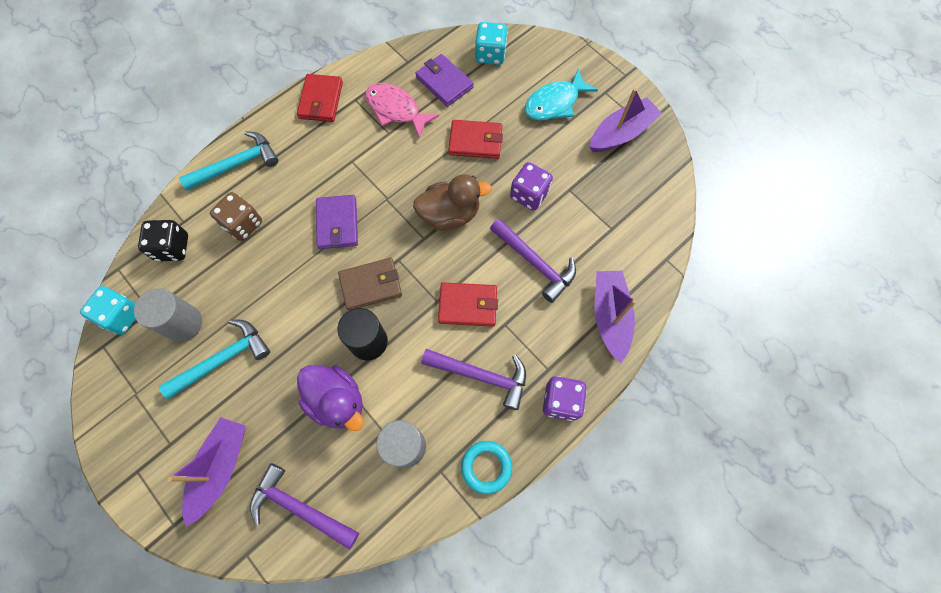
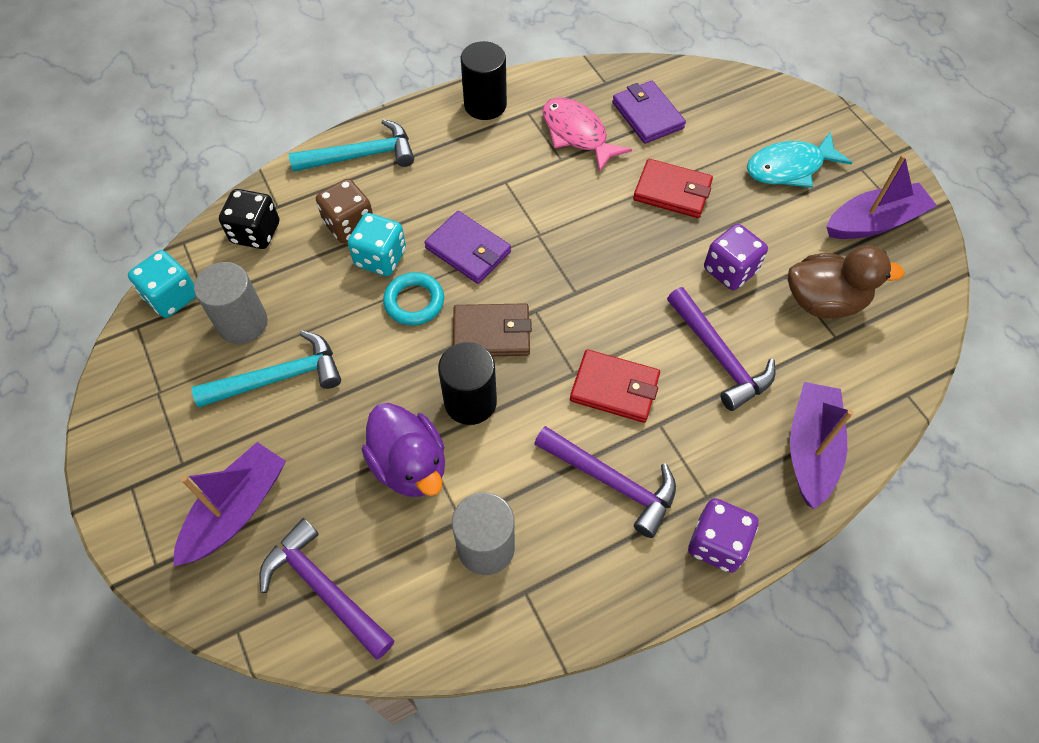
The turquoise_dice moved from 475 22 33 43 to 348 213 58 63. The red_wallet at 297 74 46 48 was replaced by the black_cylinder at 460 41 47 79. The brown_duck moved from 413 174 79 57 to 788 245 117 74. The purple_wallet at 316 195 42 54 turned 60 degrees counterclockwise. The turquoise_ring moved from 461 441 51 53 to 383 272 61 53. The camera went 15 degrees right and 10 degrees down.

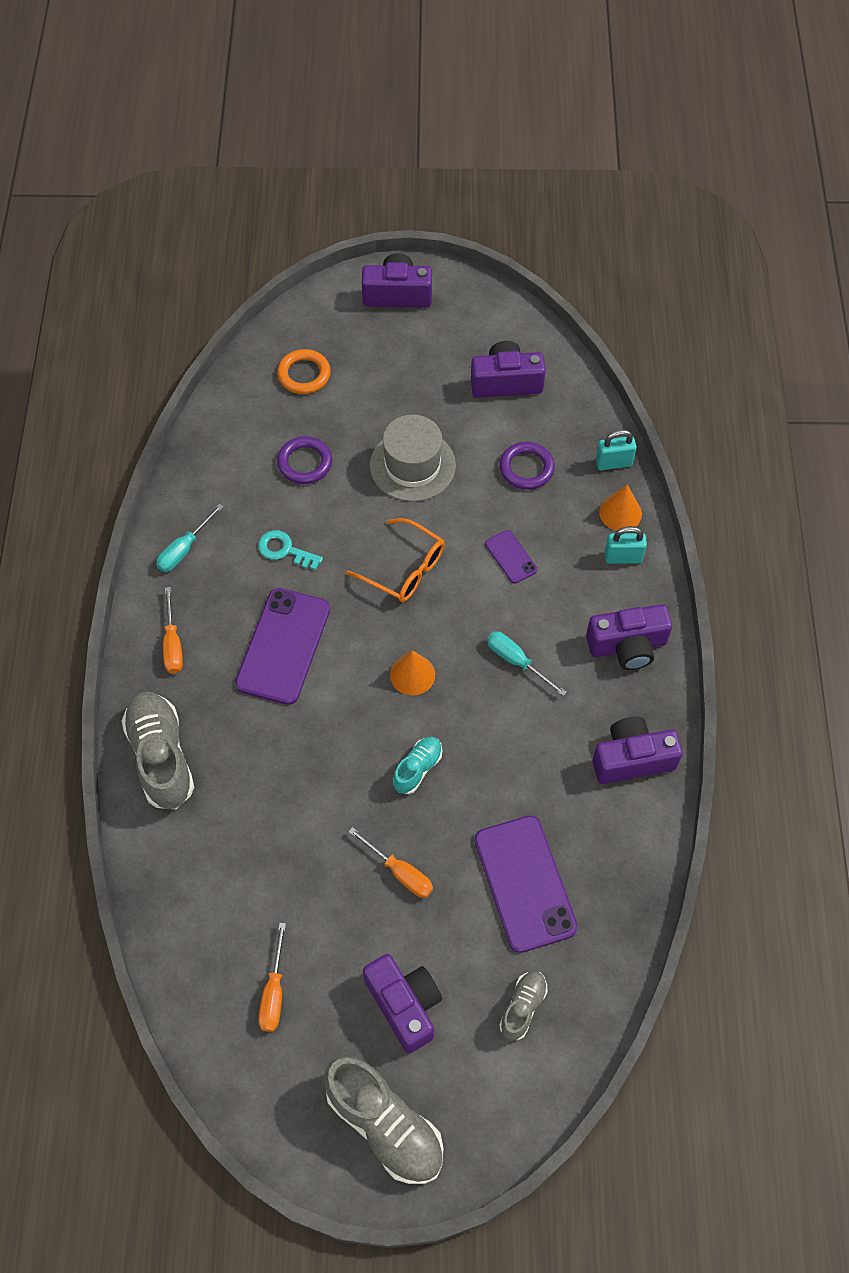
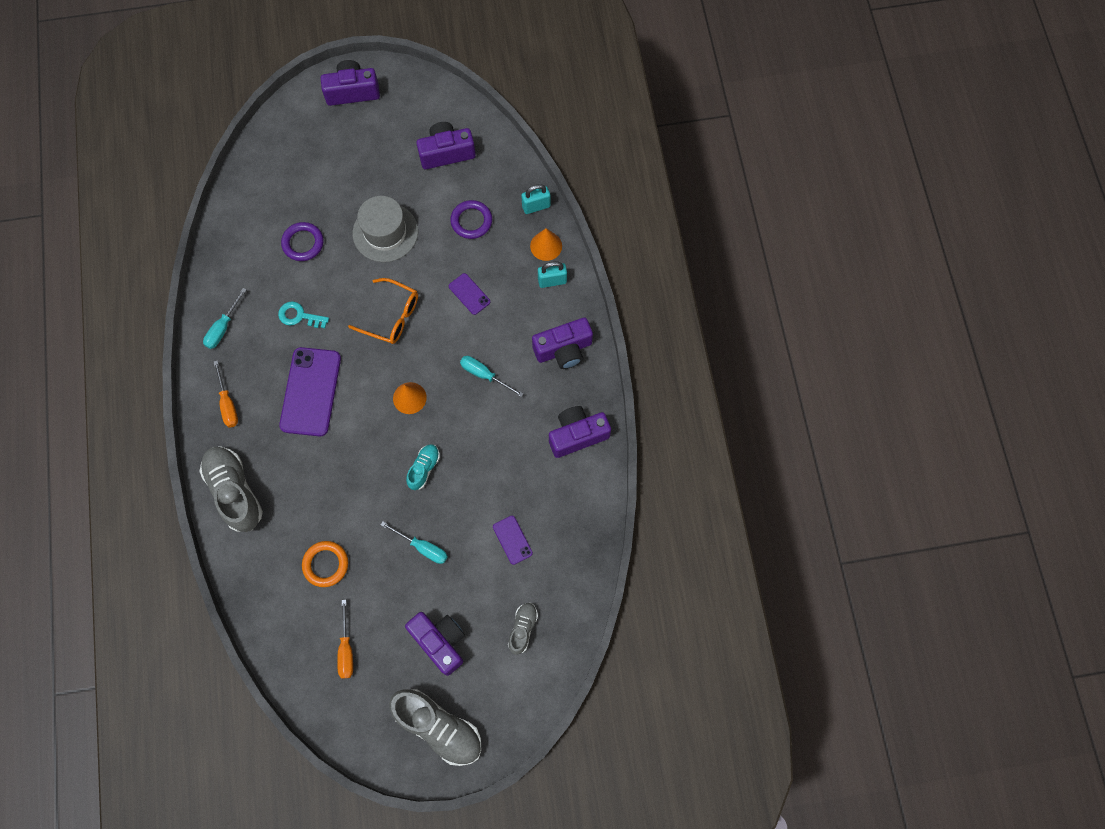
The orange_ring moved from 277 349 54 45 to 302 541 46 46. The purple_phone at 474 816 104 137 changed to 0.49 times the size. The orange_screwdriver at 348 827 85 71 became the turquoise_screwdriver at 381 521 67 43. The camera went 10 degrees left and 10 degrees up.

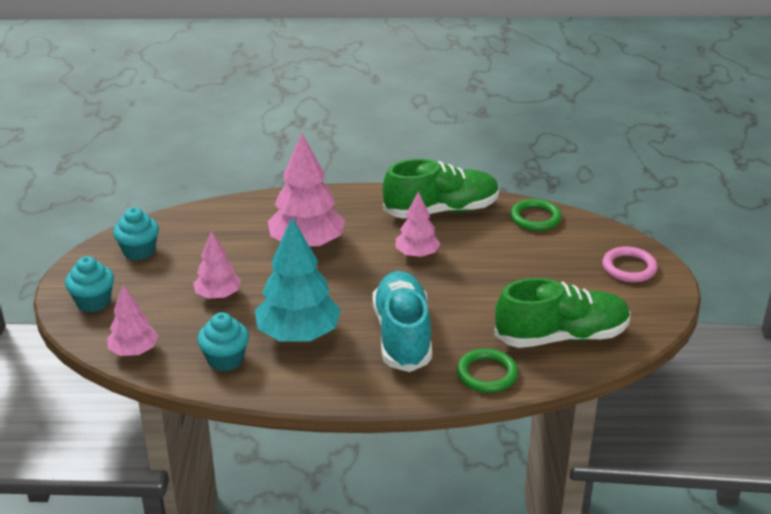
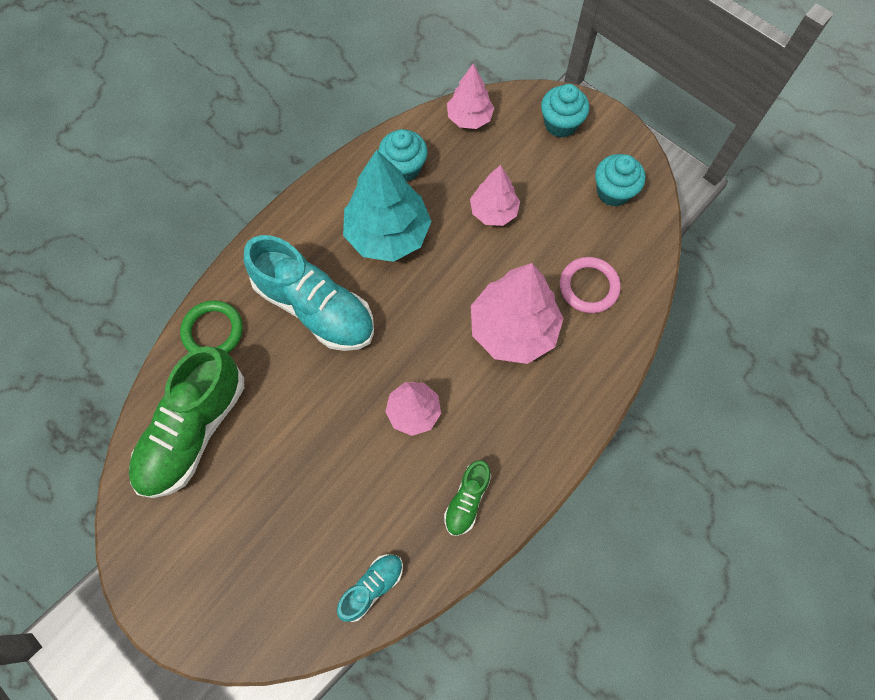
The green_shoe at 383 159 116 60 changed to 0.48 times the size. The green_ring at 510 199 52 32 was replaced by the turquoise_shoe at 337 554 66 68. The pink_ring moved from 602 246 55 36 to 560 257 61 56. The camera went 130 degrees right and 35 degrees up.

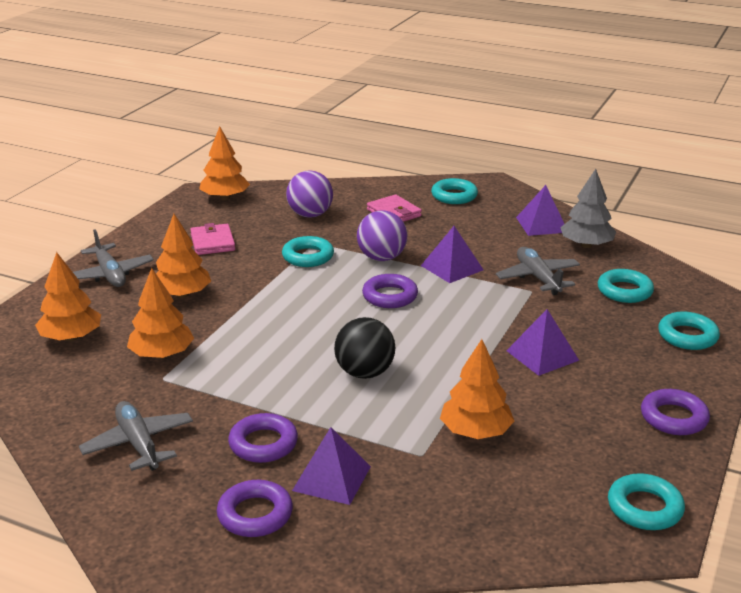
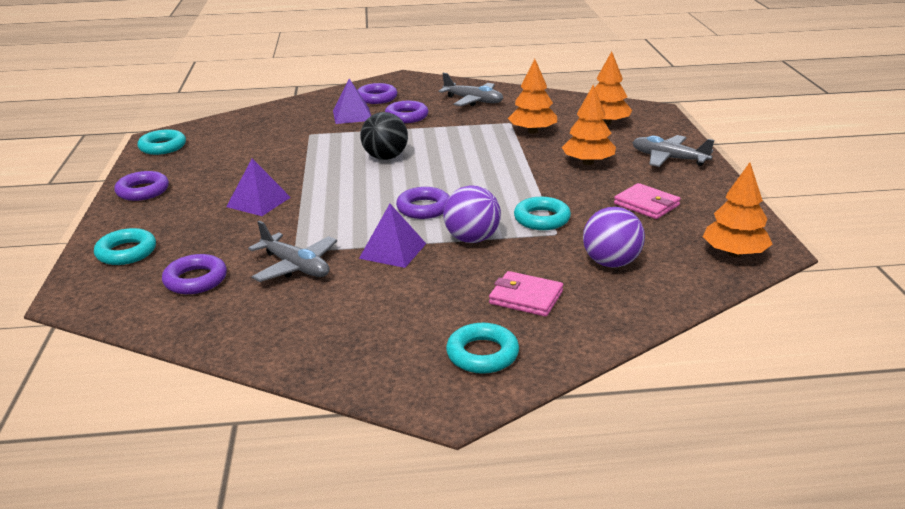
The grey_tree at 560 169 56 79 disappeared. The purple_pyramid at 516 185 48 51 disappeared. The turquoise_ring at 598 269 56 34 became the purple_ring at 162 254 65 40. The orange_tree at 440 339 74 100 disappeared. The camera went 150 degrees right and 0 degrees up.

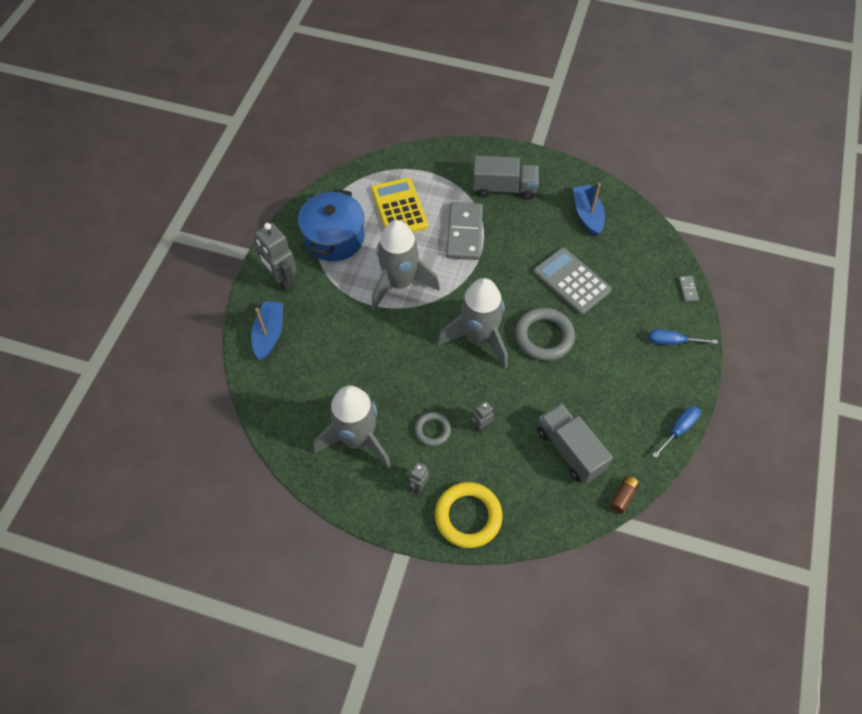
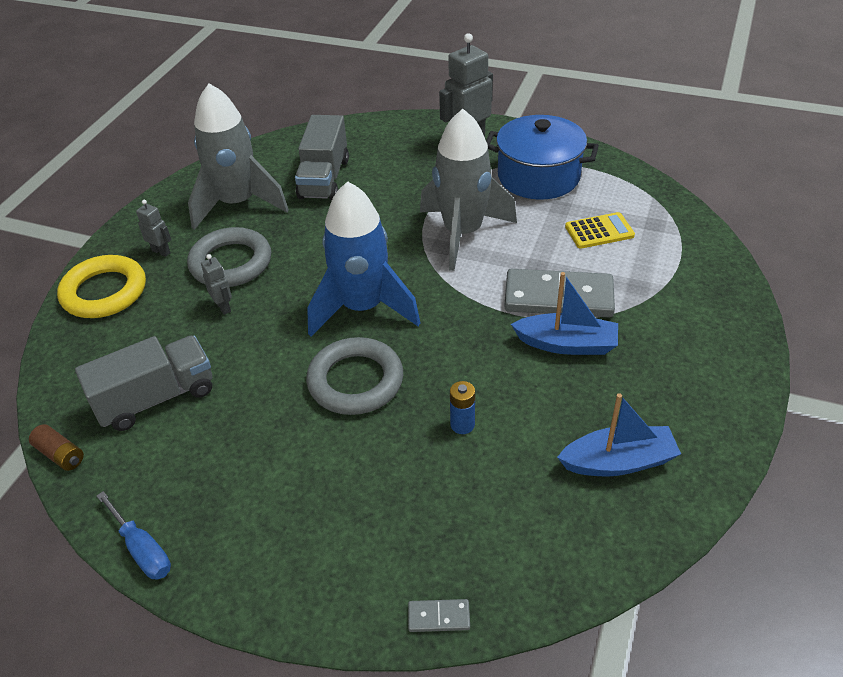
The grey_truck moved from 472 155 67 45 to 295 115 54 85. The yellow_calculator at 371 178 57 54 changed to 0.61 times the size. The grey_calculator at 533 248 79 67 was replaced by the blue_battery at 450 381 25 53. The grey_rocket at 437 278 71 90 became the blue_rocket at 307 181 113 156. The blue_boat moved from 251 301 32 59 to 511 272 107 83. The blue_screwdriver at 649 329 69 16 disappeared. The grey_ring at 415 412 36 34 changed to 1.75 times the size. The camera went 95 degrees right and 15 degrees down.

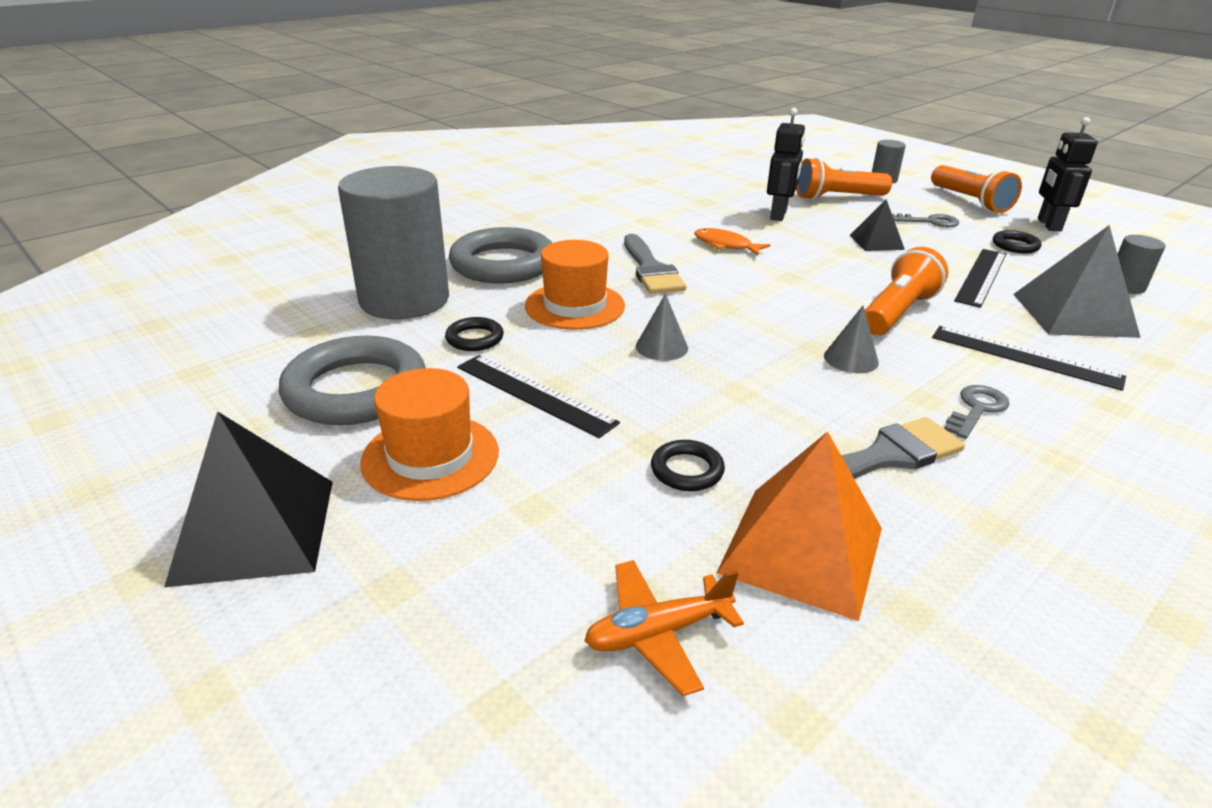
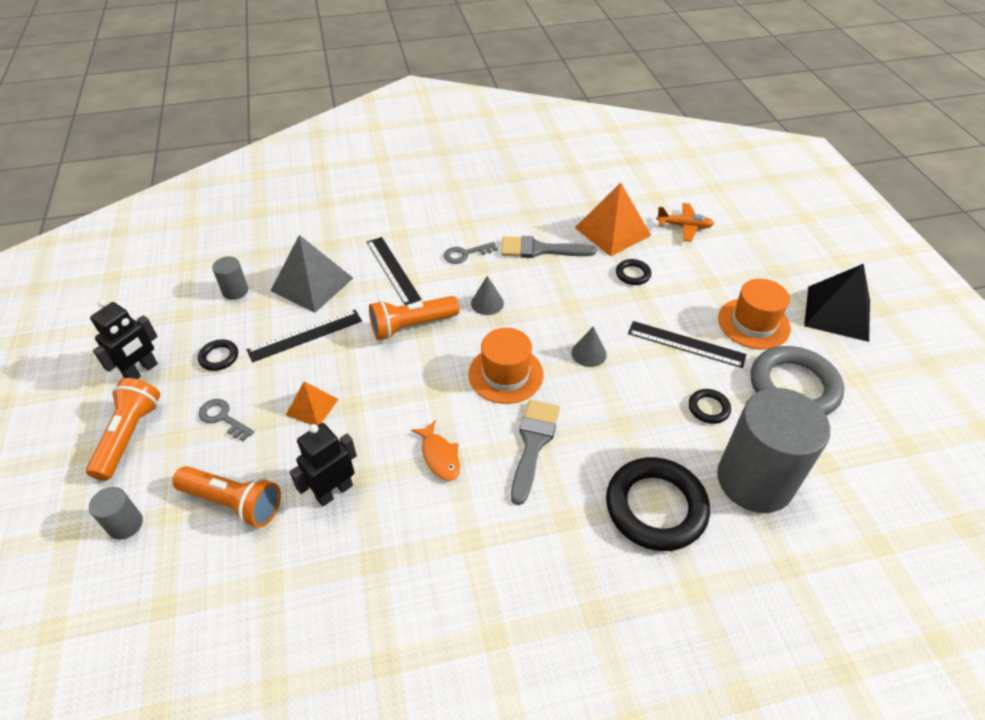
The black_pyramid at 850 199 55 52 became the orange_pyramid at 286 381 52 45. The grey_ring at 449 227 103 57 became the black_ring at 606 457 104 94. The orange_hat moved from 525 240 100 90 to 468 328 75 76. The black_ruler at 457 355 163 83 turned 45 degrees counterclockwise. The camera went 150 degrees left and 15 degrees up.

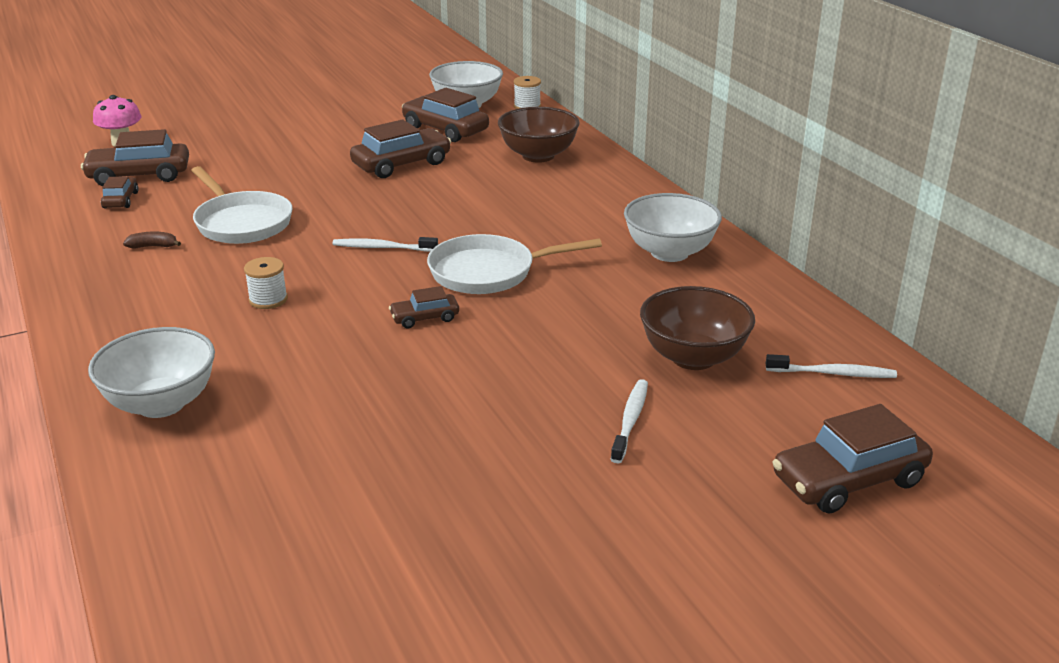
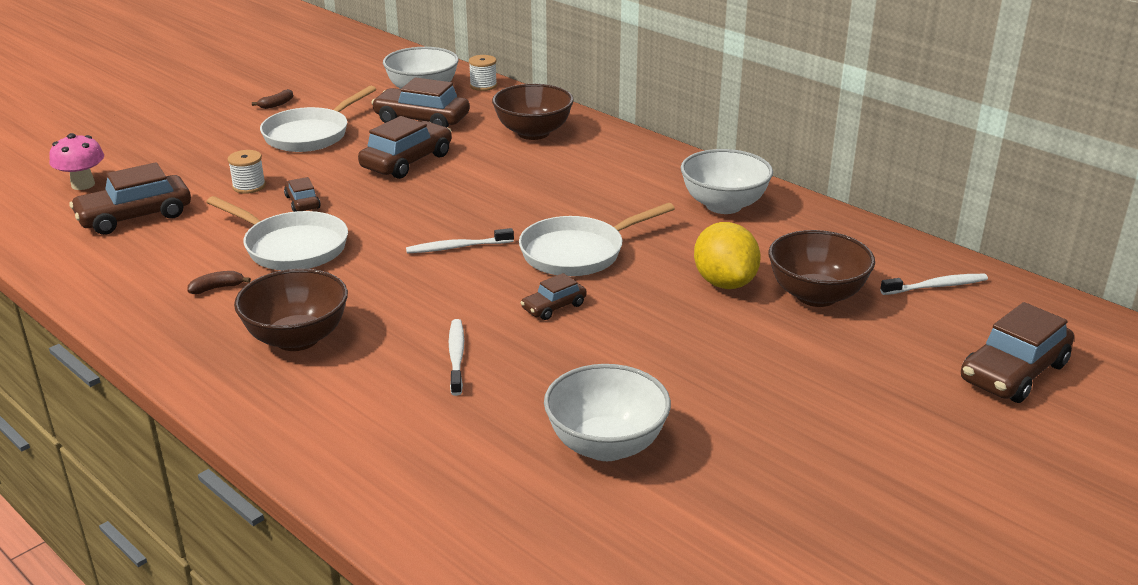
The brown_car moved from 101 176 38 33 to 284 177 37 35. The white_spool moved from 244 257 44 52 to 228 150 38 44. The white_bowl moved from 88 327 127 91 to 544 364 127 97. The white_toothbrush moved from 611 379 37 84 to 449 319 15 77. The white_pan at 260 86 116 66 appeared. The brown_banana at 252 89 41 20 appeared. The yellow_lemon at 694 222 67 67 appeared. The brown_bowl at 234 269 114 82 appeared. The camera went 20 degrees left and 0 degrees up.

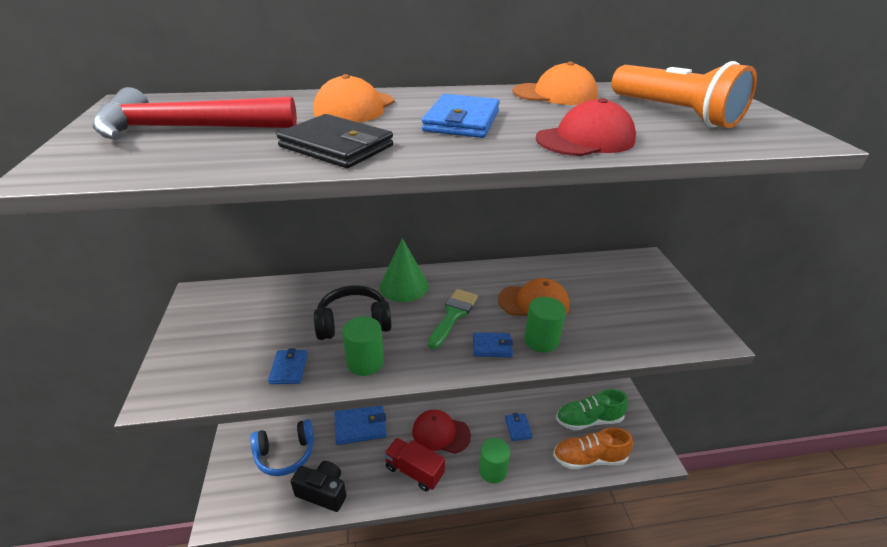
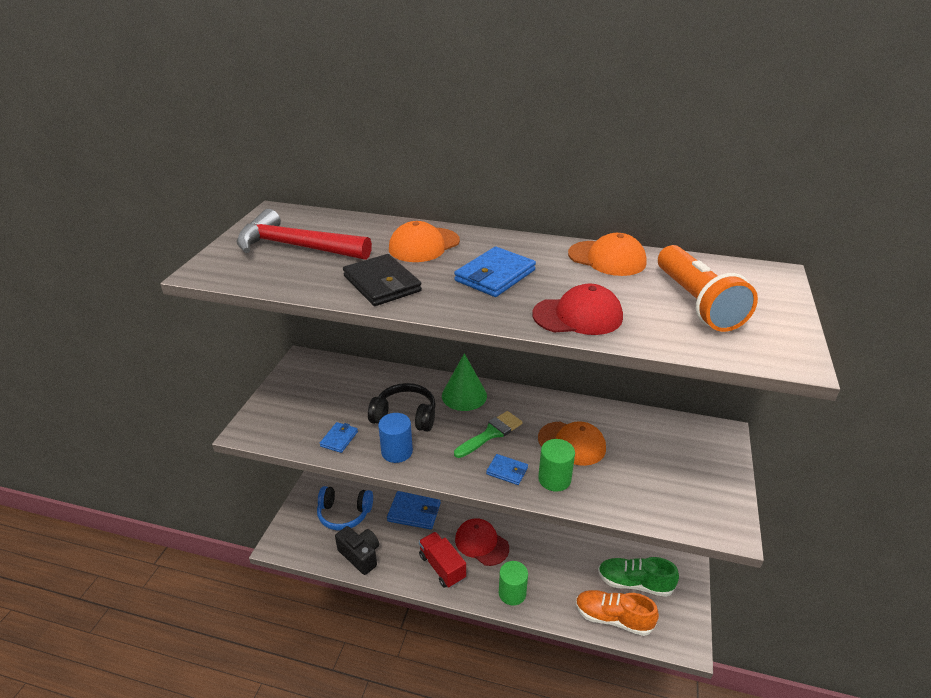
The green_cylinder at 342 316 42 60 became the blue_cylinder at 378 413 35 50. The blue_wallet at 505 413 28 28 disappeared. The camera went 25 degrees right and 0 degrees up.

